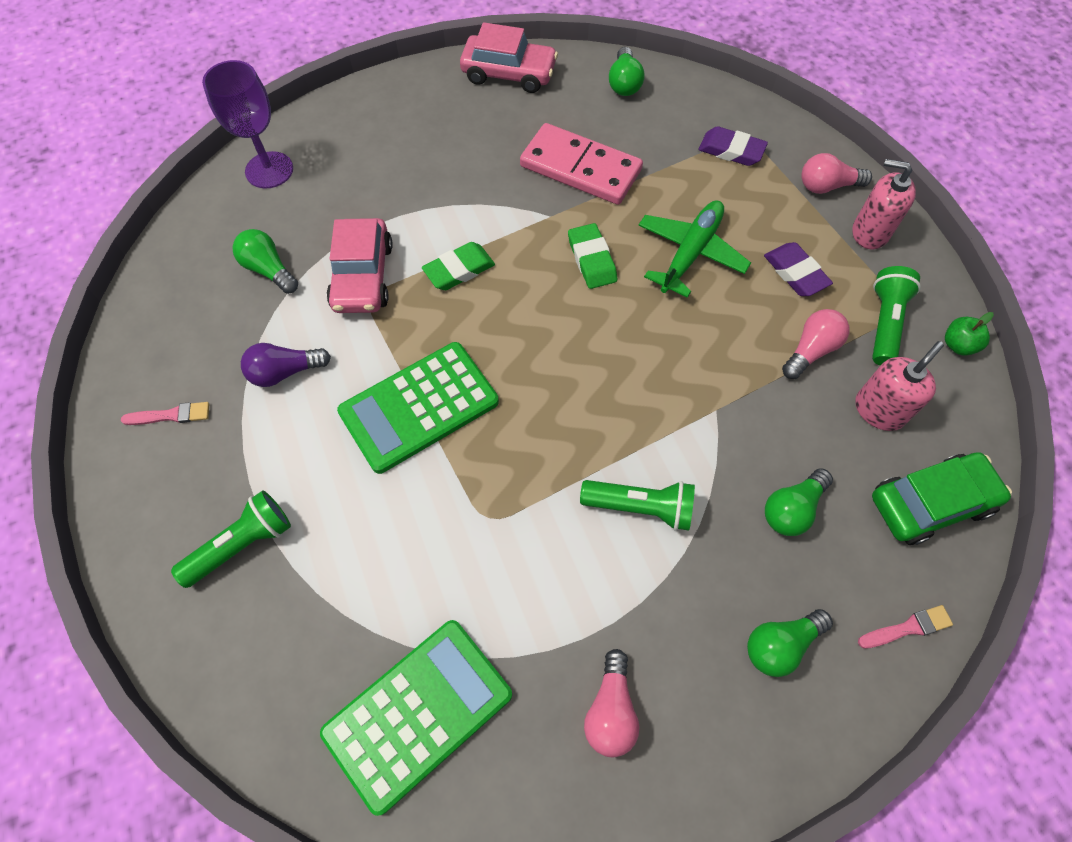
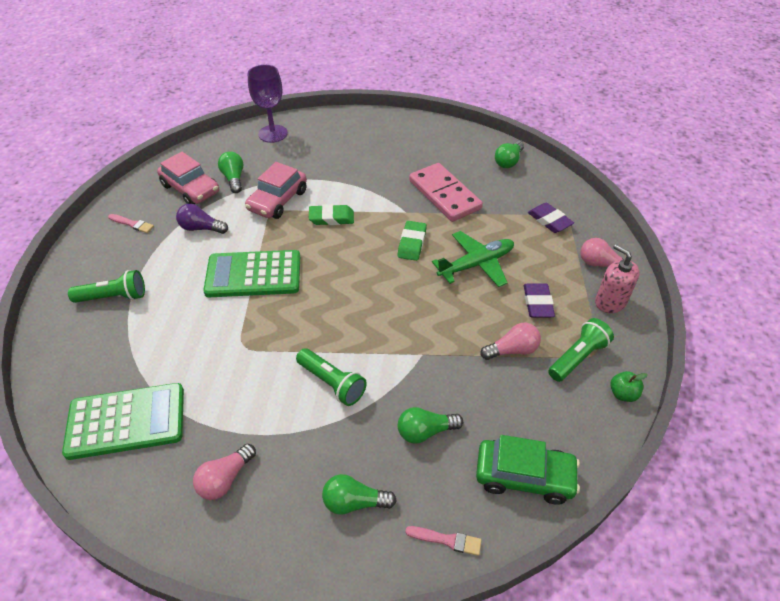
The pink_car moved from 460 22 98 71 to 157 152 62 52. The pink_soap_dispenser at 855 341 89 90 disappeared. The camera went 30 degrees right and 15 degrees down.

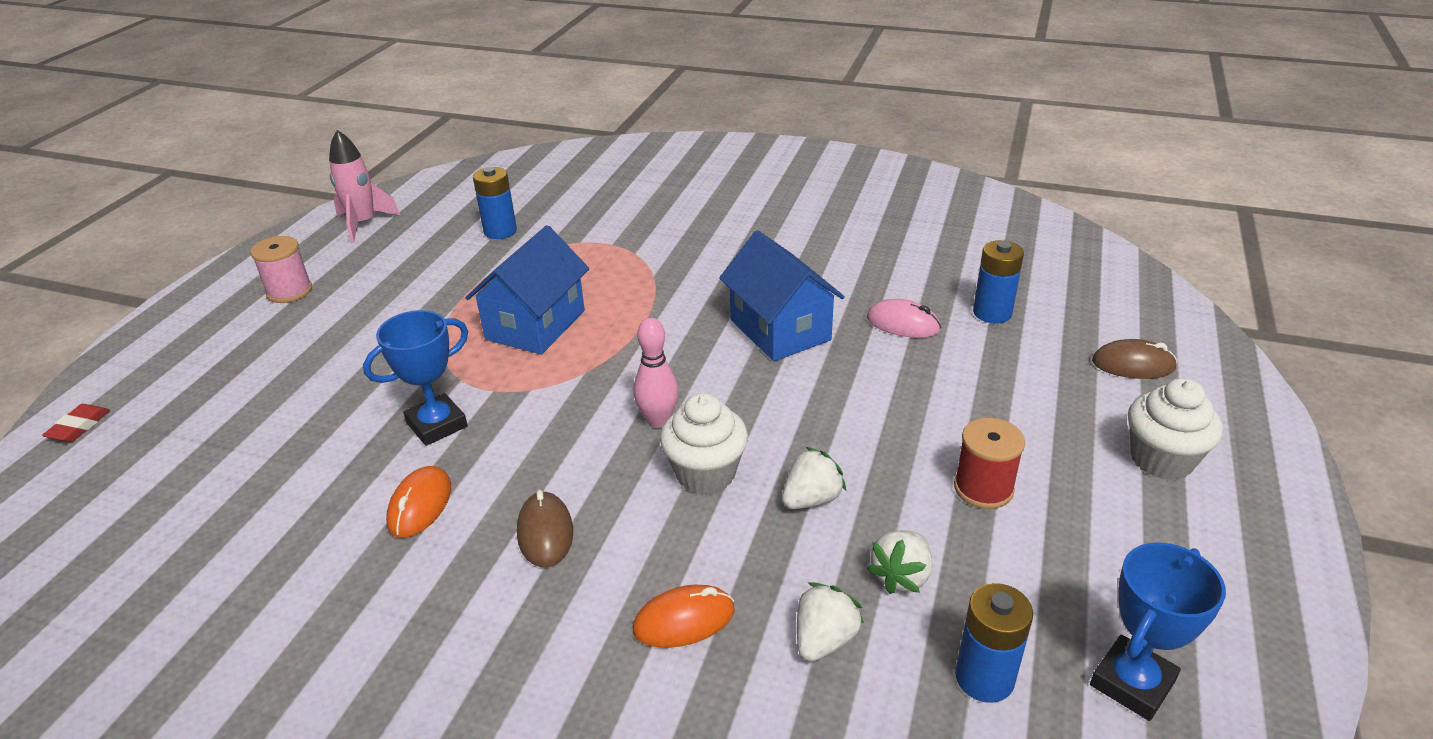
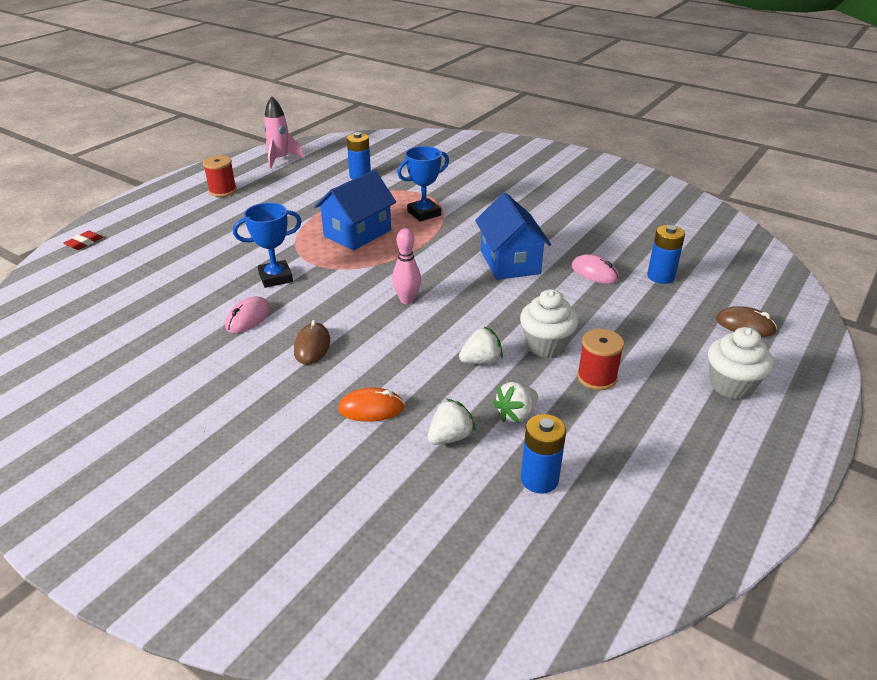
The pink_spool at 250 236 62 67 became the red_spool at 203 155 34 42. The white_cupcake moved from 660 393 88 102 to 520 289 58 69. The orange_mouse at 386 466 65 72 became the pink_mouse at 225 296 45 37. The blue_trophy moved from 1090 542 136 179 to 397 146 52 75. The camera went 15 degrees right and 0 degrees up.

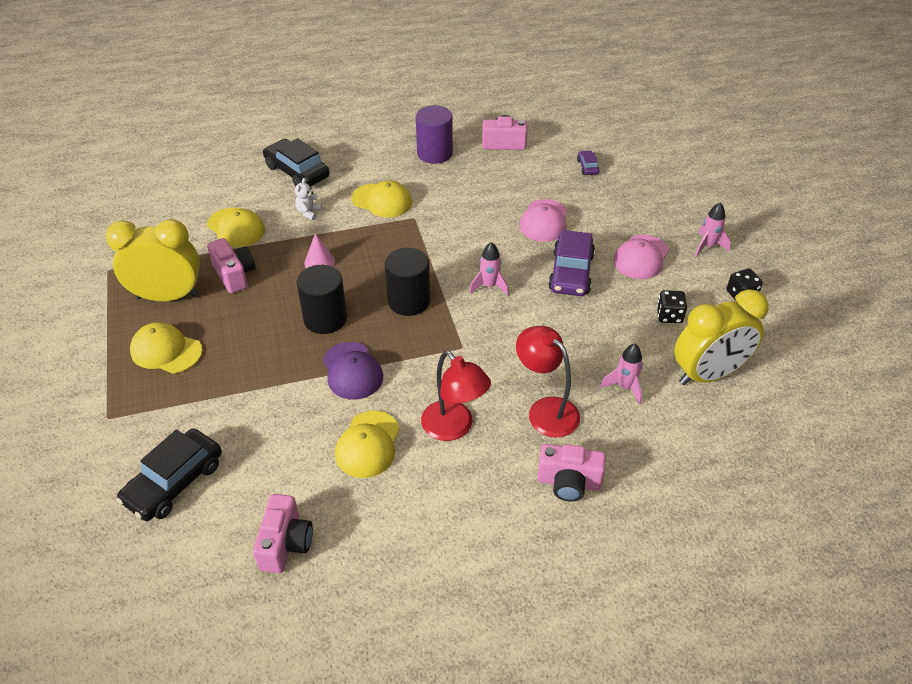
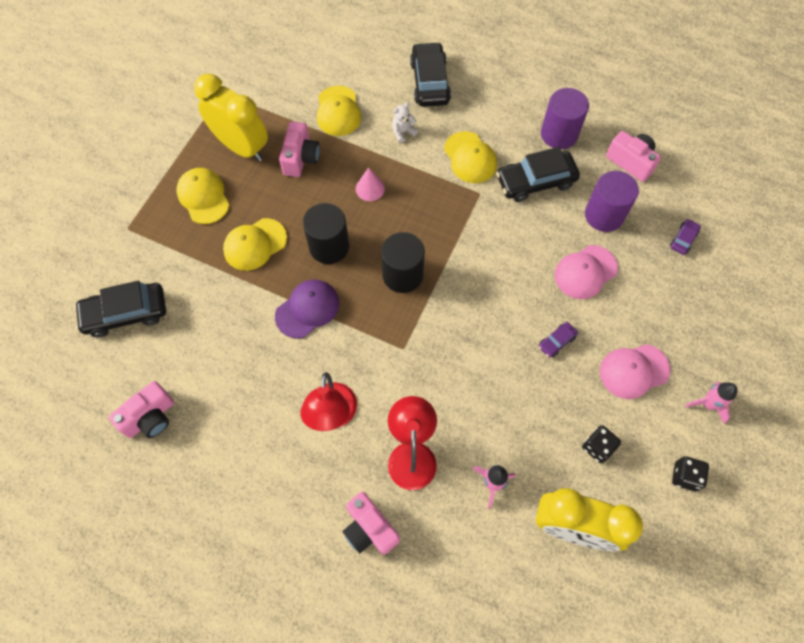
The purple_car at 548 230 47 66 changed to 0.48 times the size. The pink_rocket at 469 242 40 53 disappeared. The purple_cap at 323 342 60 58 turned 150 degrees counterclockwise. The yellow_cap moved from 335 410 65 68 to 223 218 64 53. The black_car at 496 147 84 55 appeared. The purple_cylinder at 585 171 54 61 appeared. The camera went 40 degrees right and 20 degrees up.

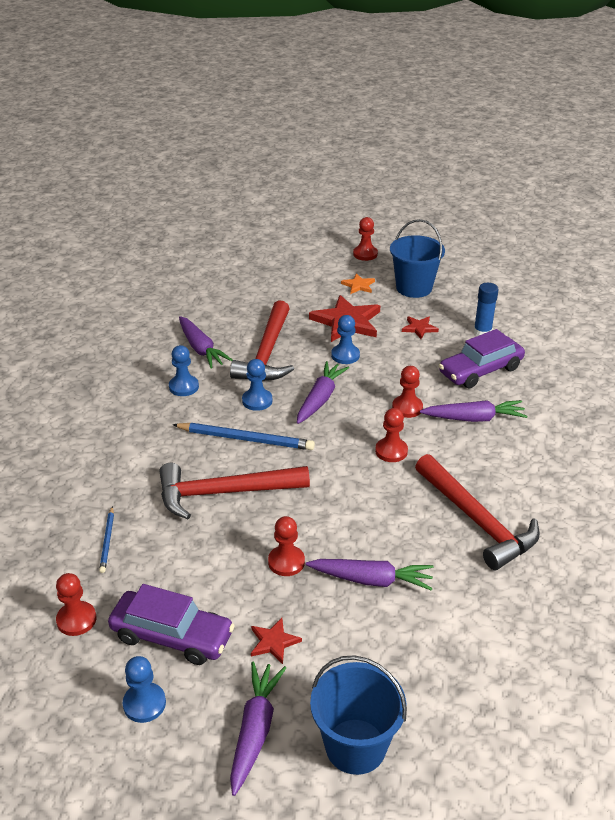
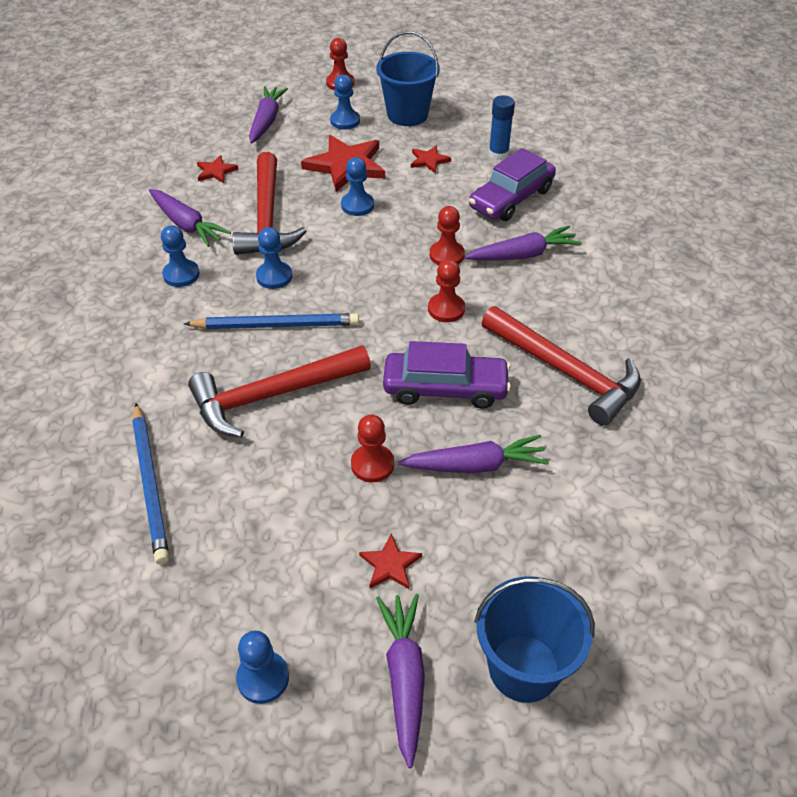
The orange_star at 341 273 34 21 was replaced by the blue_pawn at 330 75 30 55. The purple_carrot moved from 297 361 52 63 to 249 86 39 58. The blue_pencil at 99 506 15 67 changed to 1.87 times the size. The red_pawn at 56 573 40 63 disappeared. The purple_car moved from 108 584 127 81 to 383 341 128 68. The red_star at 197 155 41 28 appeared. The camera went 15 degrees left and 10 degrees up.

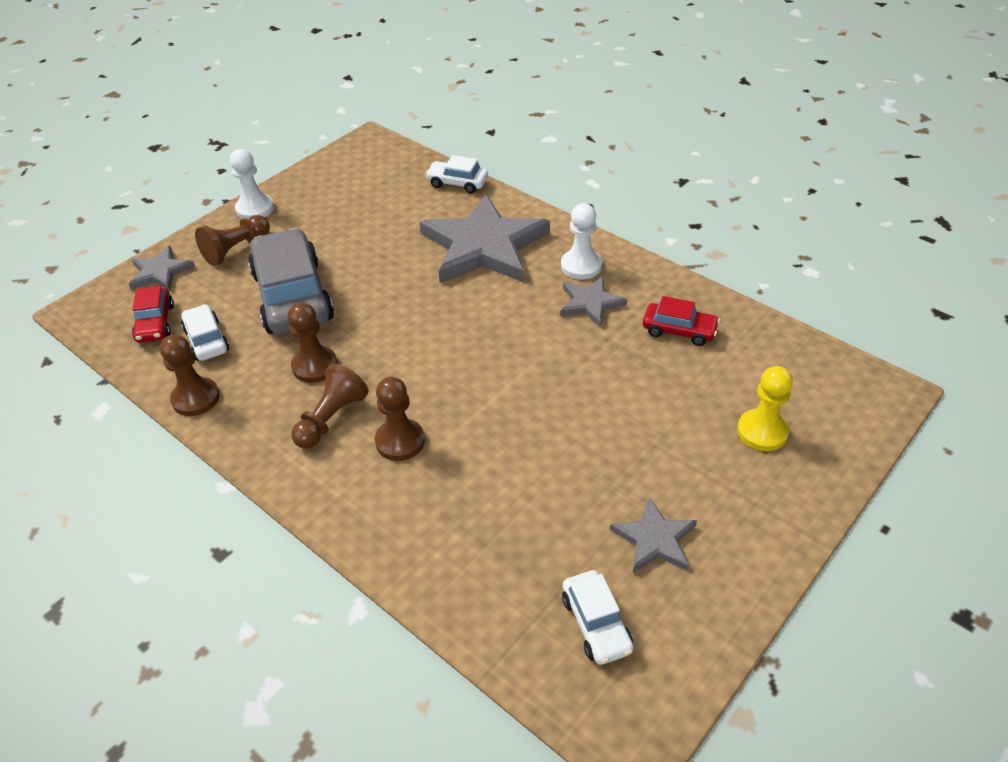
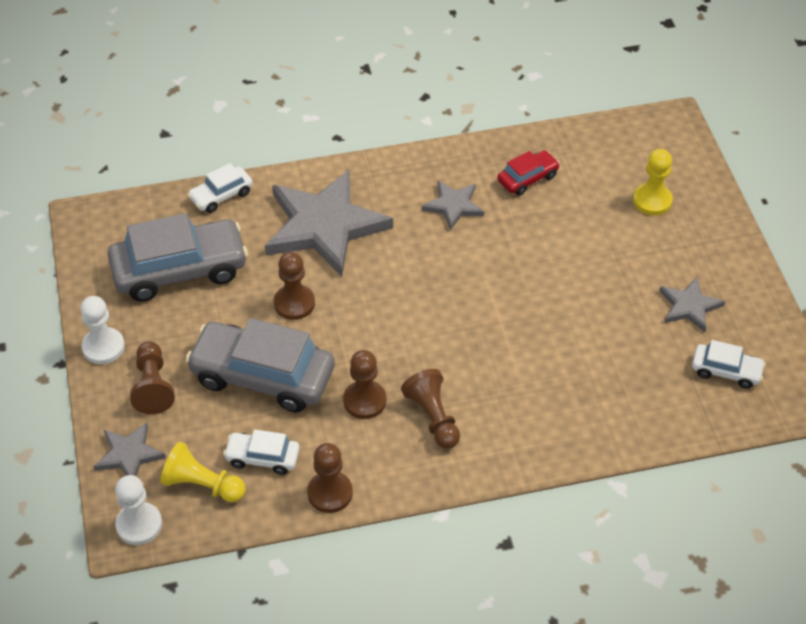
The white_pawn moved from 561 203 41 76 to 115 475 47 70. The red_car at 132 286 42 57 was replaced by the yellow_pawn at 161 442 85 60. The brown_pawn moved from 375 377 50 84 to 274 252 41 68. The grey_car at 108 213 140 89 appeared. The camera went 55 degrees left and 5 degrees up.

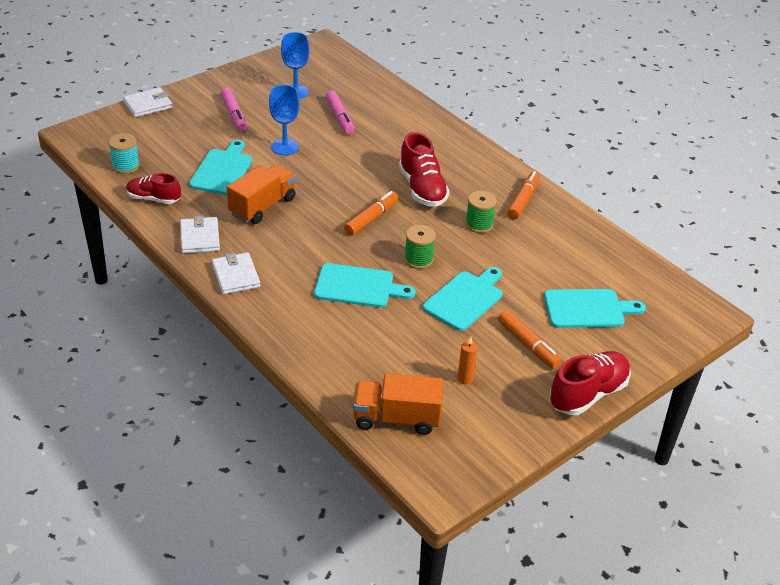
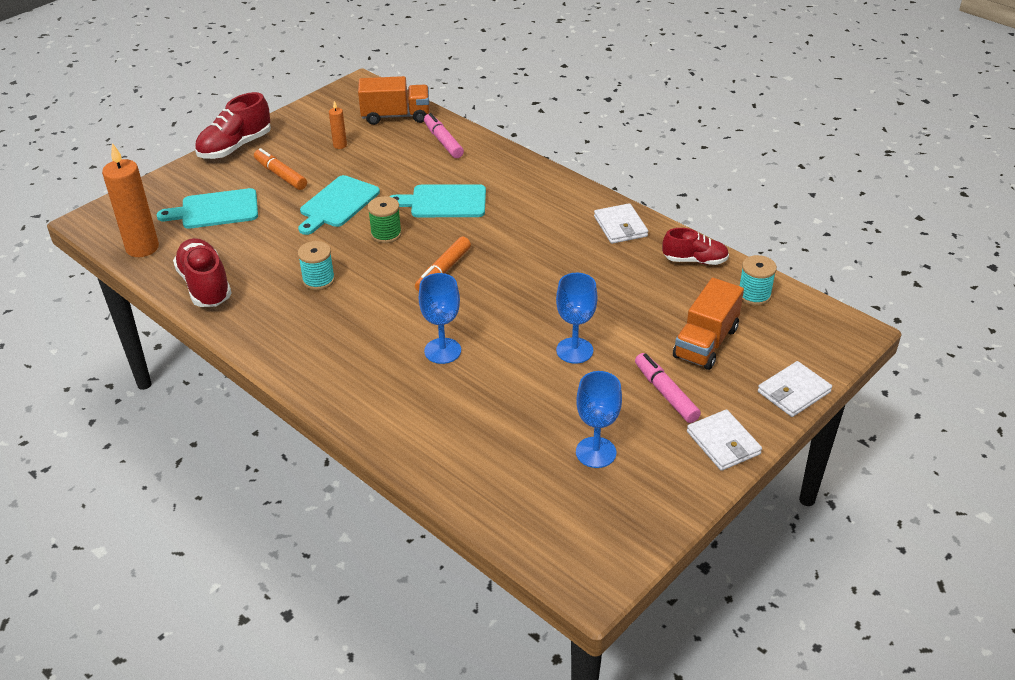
The pink_marker moved from 326 91 29 43 to 424 113 40 45. The red_shoe moved from 399 132 51 75 to 173 238 59 69. The turquoise_cutting_board at 189 140 63 55 disappeared. The orange_truck moved from 227 165 69 59 to 673 278 71 92. The orange_marker at 507 171 33 48 disappeared. The green_spool at 465 191 32 42 became the turquoise_spool at 298 241 37 49. The white_wallet moved from 212 252 48 42 to 687 409 75 62. The orange_candle at 102 143 57 114 appeared. The blue_goblet at 419 273 42 91 appeared. The camera went 175 degrees right and 0 degrees up.

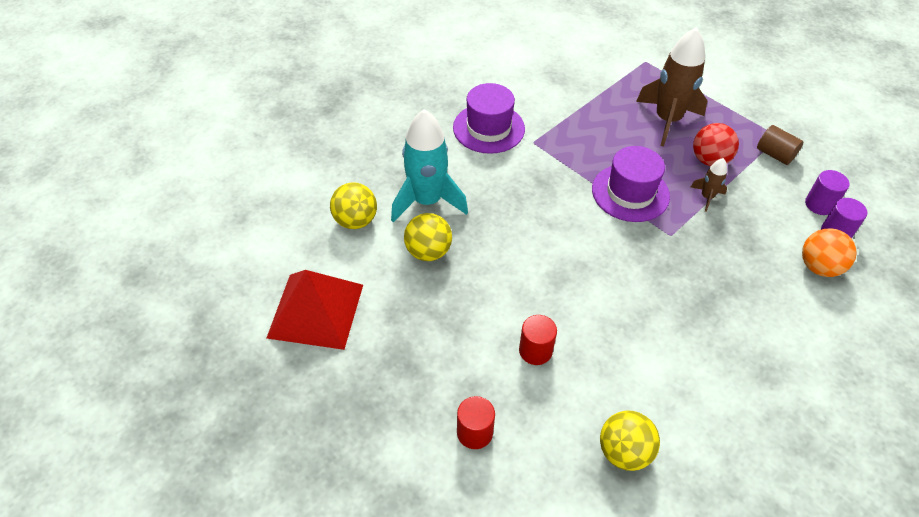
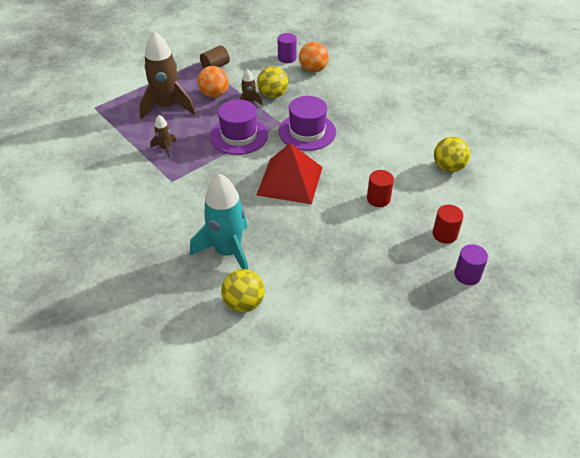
The purple_hat moved from 453 83 72 71 to 279 96 57 55. The red_ball at 693 123 46 43 became the orange_ball at 197 66 32 32. The purple_cylinder moved from 805 170 45 45 to 454 244 34 41. The yellow_ball moved from 404 213 48 48 to 257 66 31 32. The red_pyramid moved from 267 270 96 80 to 257 143 66 61. The brown_rocket at 150 115 26 43 appeared. The camera went 85 degrees left and 5 degrees down.

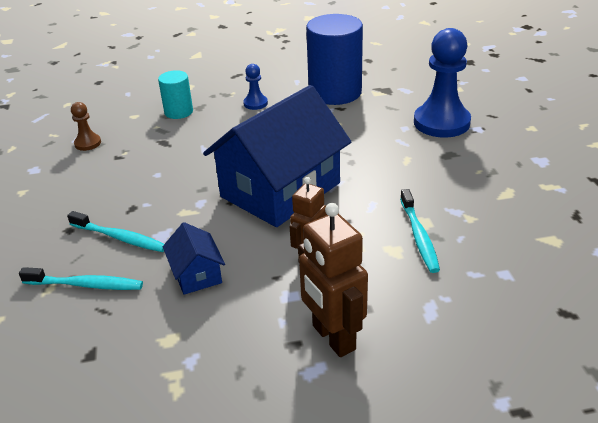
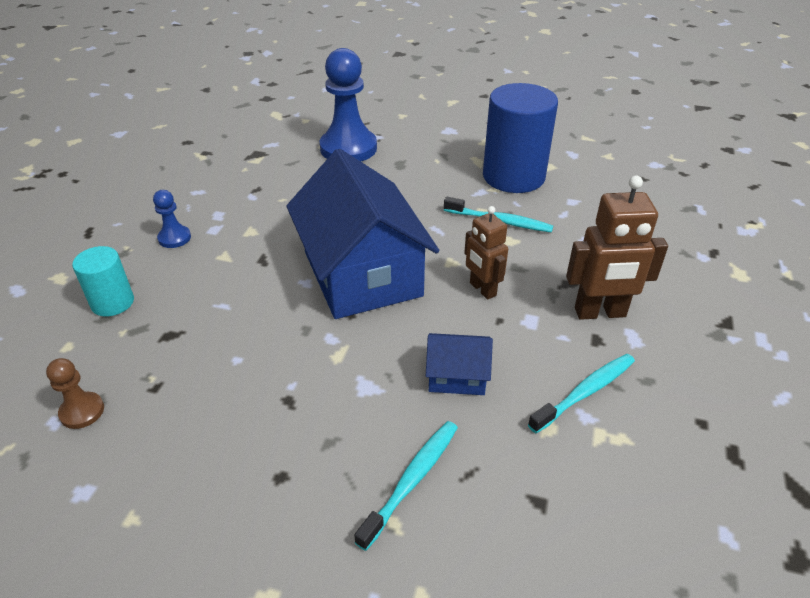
The blue_cylinder moved from 306 14 57 91 to 483 83 75 110. The turquoise_toothbrush moved from 67 211 97 41 to 528 354 107 79. The camera went 65 degrees left and 5 degrees up.

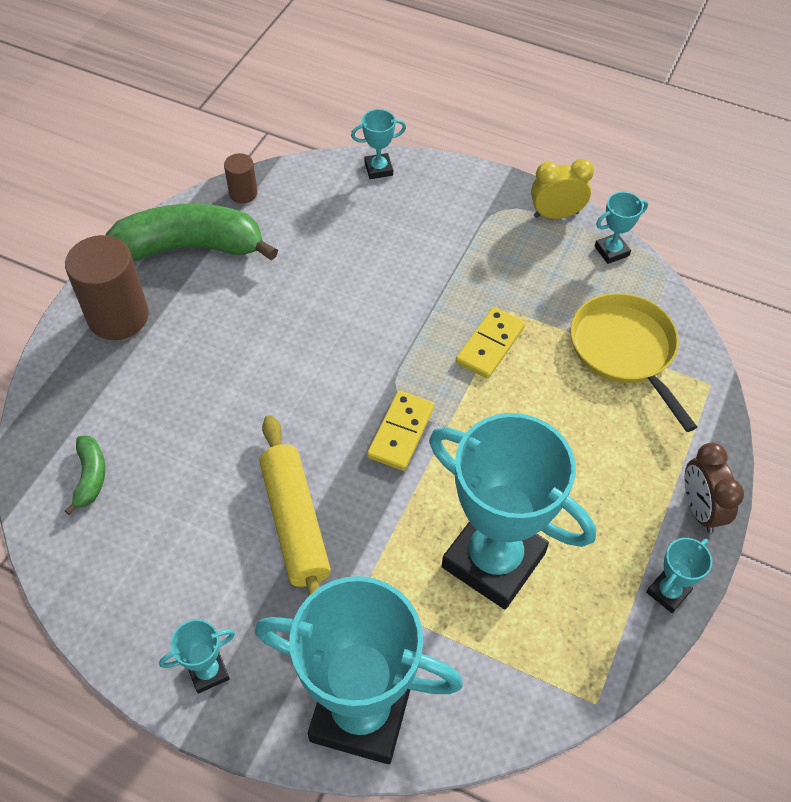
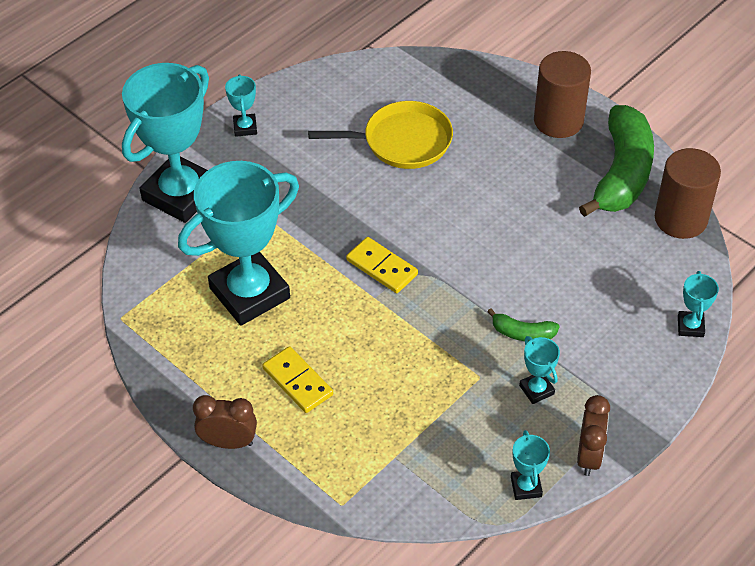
The brown_cylinder at 224 153 34 50 changed to 1.96 times the size. The yellow_clock at 531 159 63 60 became the brown_clock at 577 395 33 81. The yellow_pan moved from 570 293 127 139 to 308 101 145 68. The yellow_domino moved from 456 307 69 72 to 262 346 71 67. The yellow_rolling_pin at 260 415 71 181 disappeared. The green_banana moved from 65 435 40 80 to 487 308 73 34. The turquoise_trophy moved from 646 538 66 75 to 519 336 41 68. The camera went 110 degrees right and 5 degrees down.

